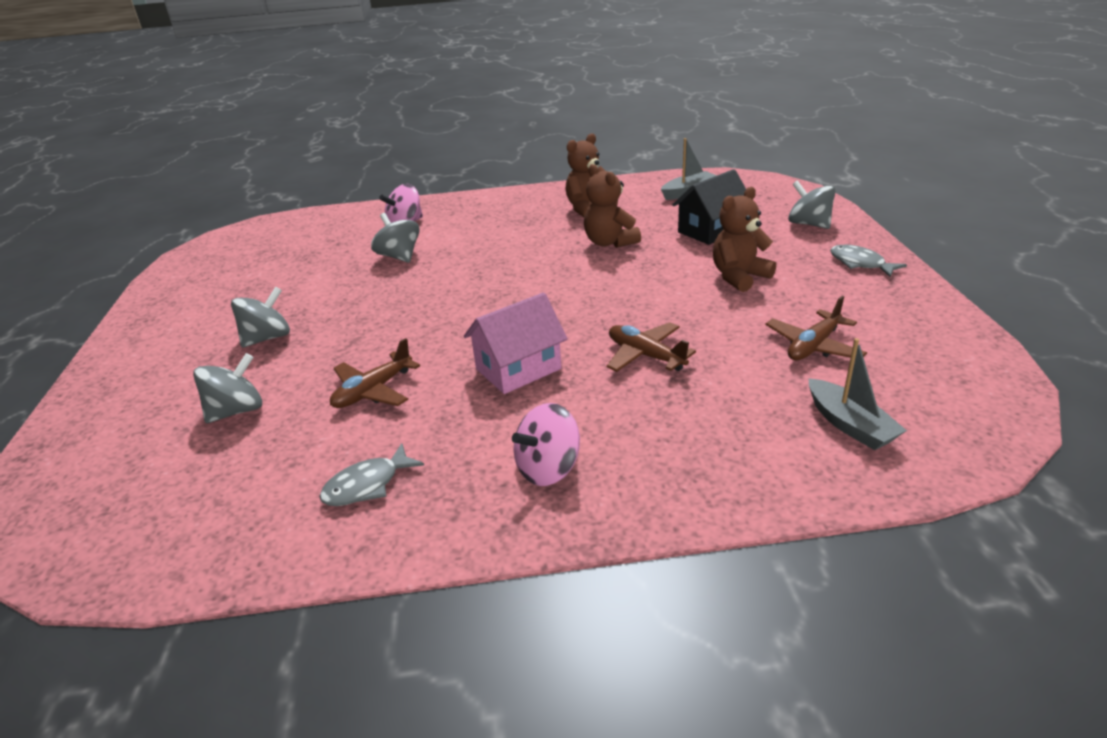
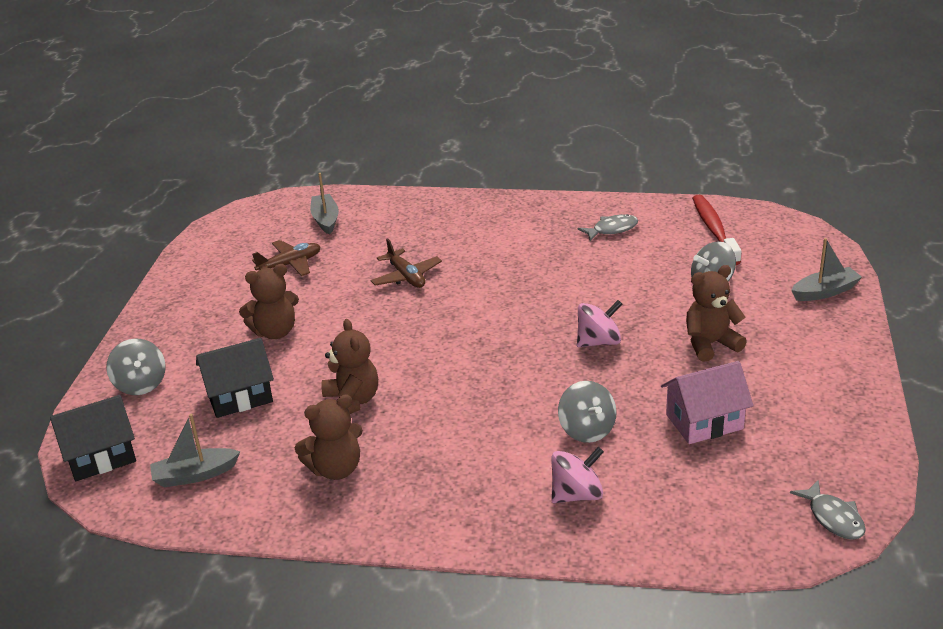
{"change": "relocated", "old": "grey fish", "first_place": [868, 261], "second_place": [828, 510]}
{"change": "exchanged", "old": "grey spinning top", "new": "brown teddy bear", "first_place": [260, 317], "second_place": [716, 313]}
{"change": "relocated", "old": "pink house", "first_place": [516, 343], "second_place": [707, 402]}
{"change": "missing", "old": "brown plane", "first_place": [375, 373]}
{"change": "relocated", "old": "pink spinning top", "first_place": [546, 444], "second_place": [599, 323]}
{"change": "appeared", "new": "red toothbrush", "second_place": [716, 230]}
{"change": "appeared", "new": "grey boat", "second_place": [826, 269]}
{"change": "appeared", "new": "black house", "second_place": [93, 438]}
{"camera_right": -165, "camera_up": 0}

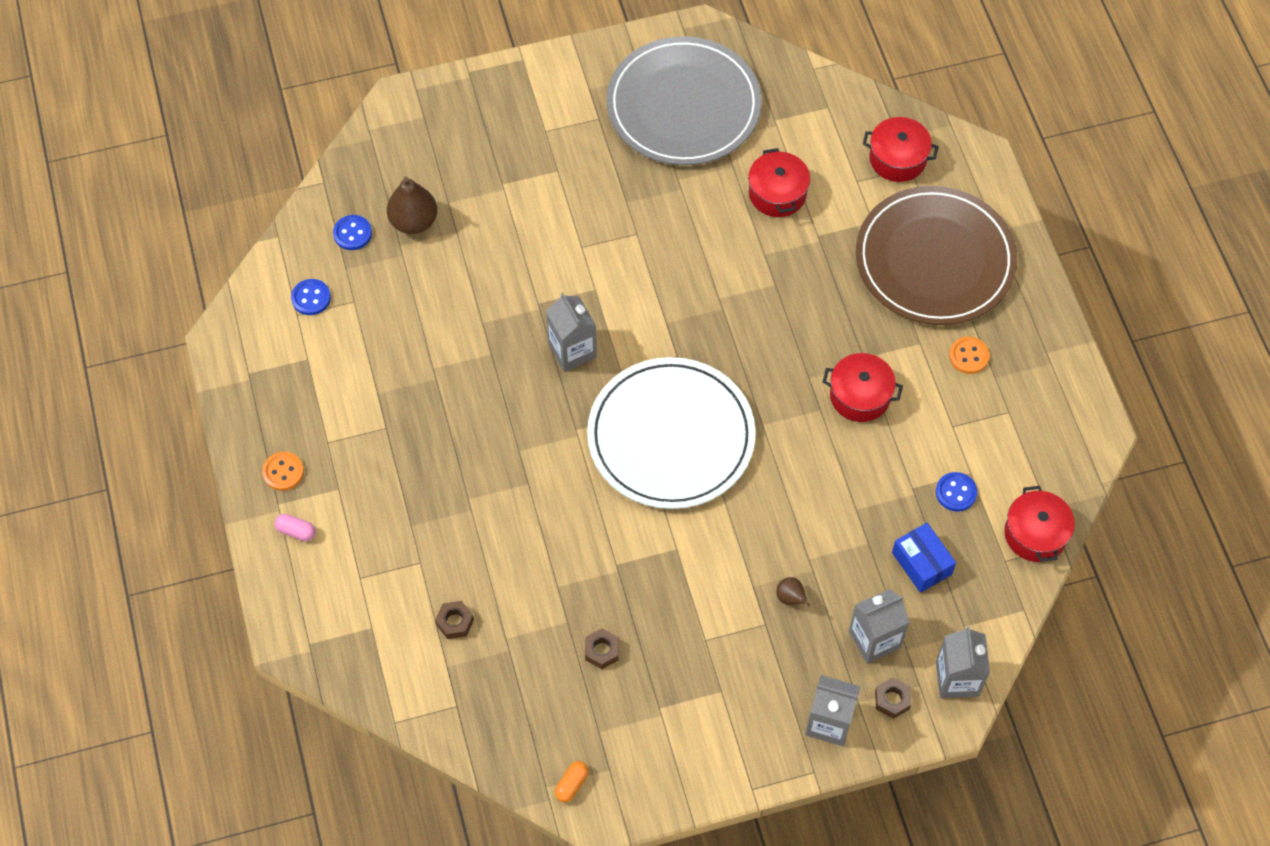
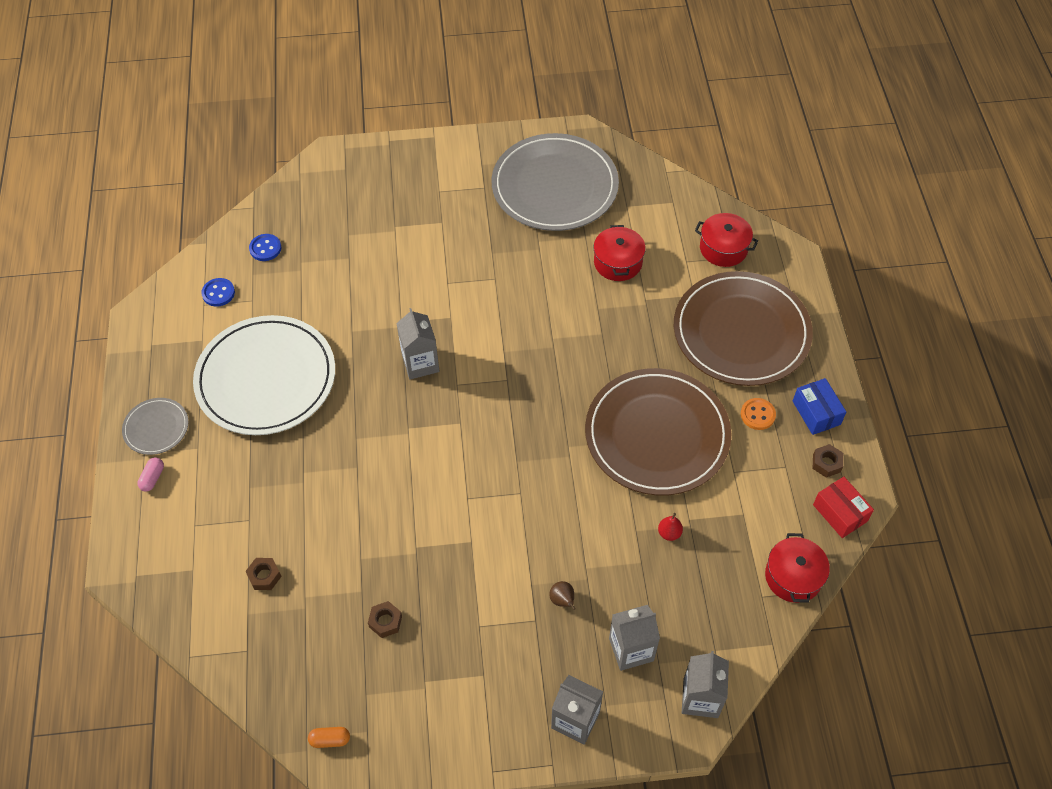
{"change": "missing", "old": "brown pear", "first_place": [412, 205]}
{"change": "exchanged", "old": "red pot", "new": "brown plate", "first_place": [863, 387], "second_place": [658, 432]}
{"change": "relocated", "old": "white plate", "first_place": [671, 433], "second_place": [264, 375]}
{"change": "exchanged", "old": "orange button", "new": "grey plate", "first_place": [283, 471], "second_place": [155, 426]}
{"change": "missing", "old": "blue button", "first_place": [956, 492]}
{"change": "spun", "old": "pink capsule", "first_place": [295, 527], "second_place": [150, 474], "degrees": 75}
{"change": "relocated", "old": "blue box", "first_place": [924, 558], "second_place": [819, 406]}
{"change": "relocated", "old": "brown nut", "first_place": [893, 698], "second_place": [828, 461]}
{"change": "spun", "old": "orange capsule", "first_place": [572, 782], "second_place": [329, 737], "degrees": 45}
{"change": "appeared", "new": "red box", "second_place": [843, 507]}
{"change": "appeared", "new": "red pear", "second_place": [670, 527]}
{"camera_right": 10, "camera_up": -5}

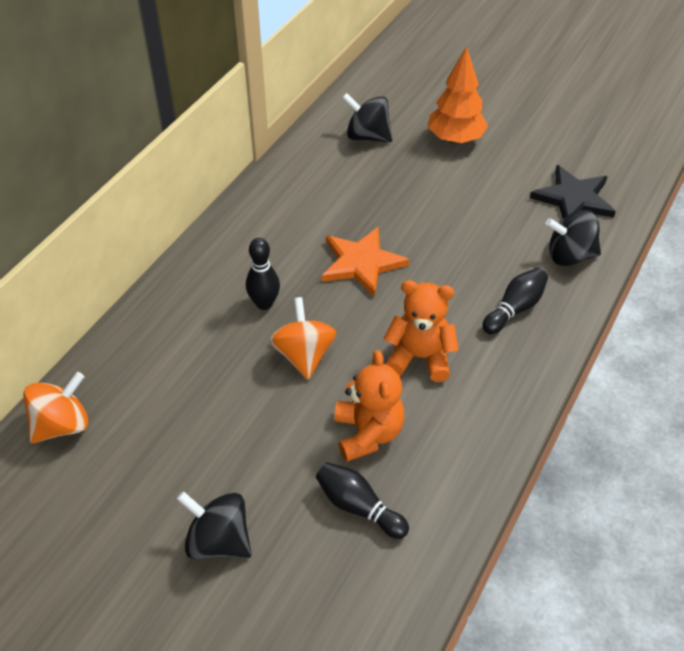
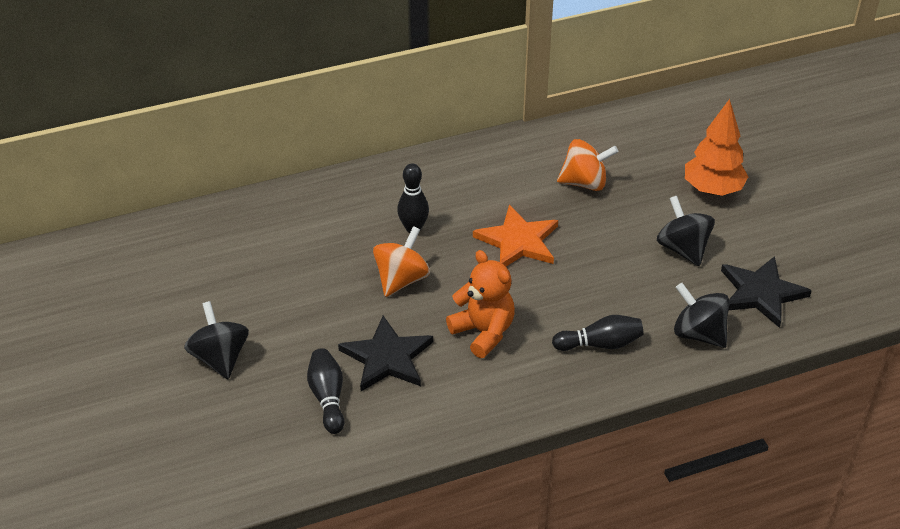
{"change": "relocated", "old": "black spinning top", "first_place": [367, 117], "second_place": [686, 231]}
{"change": "exchanged", "old": "orange teddy bear", "new": "black star", "first_place": [370, 406], "second_place": [385, 353]}
{"change": "relocated", "old": "orange spinning top", "first_place": [56, 408], "second_place": [587, 165]}
{"camera_right": 40, "camera_up": -5}

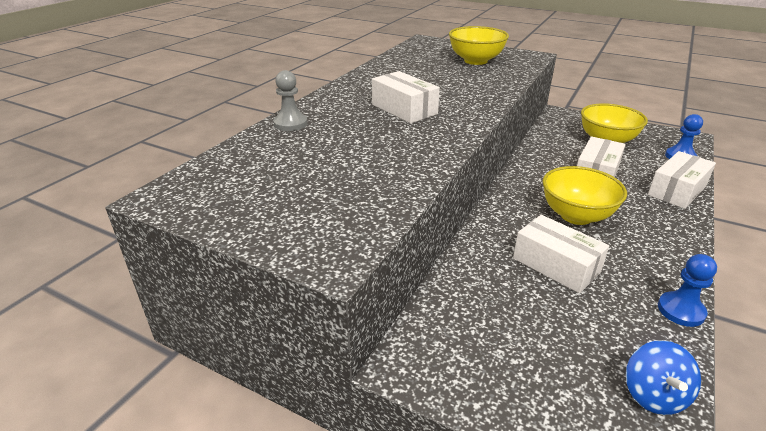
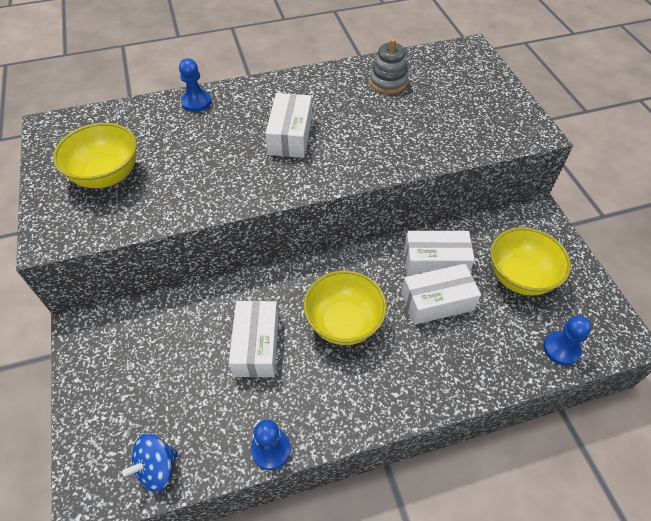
{"change": "relocated", "old": "yellow bowl", "first_place": [479, 45], "second_place": [95, 155]}
{"change": "colour", "old": "grey pawn", "new": "blue pawn", "first_place": [290, 100], "second_place": [195, 85]}
{"change": "relocated", "old": "white box", "first_place": [682, 180], "second_place": [439, 253]}
{"change": "appeared", "new": "grey stacking toy", "second_place": [389, 66]}
{"camera_right": 45, "camera_up": 20}

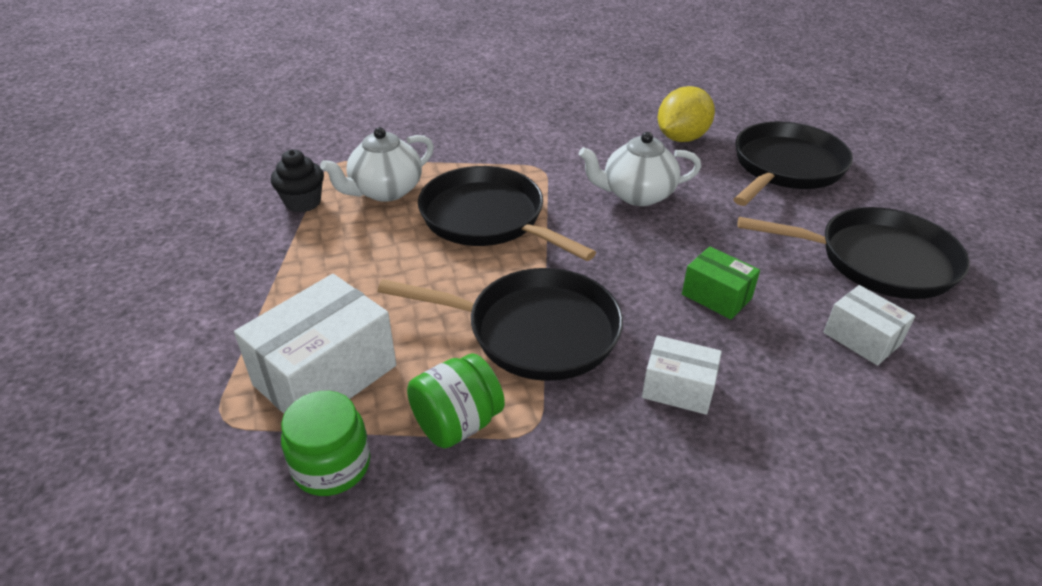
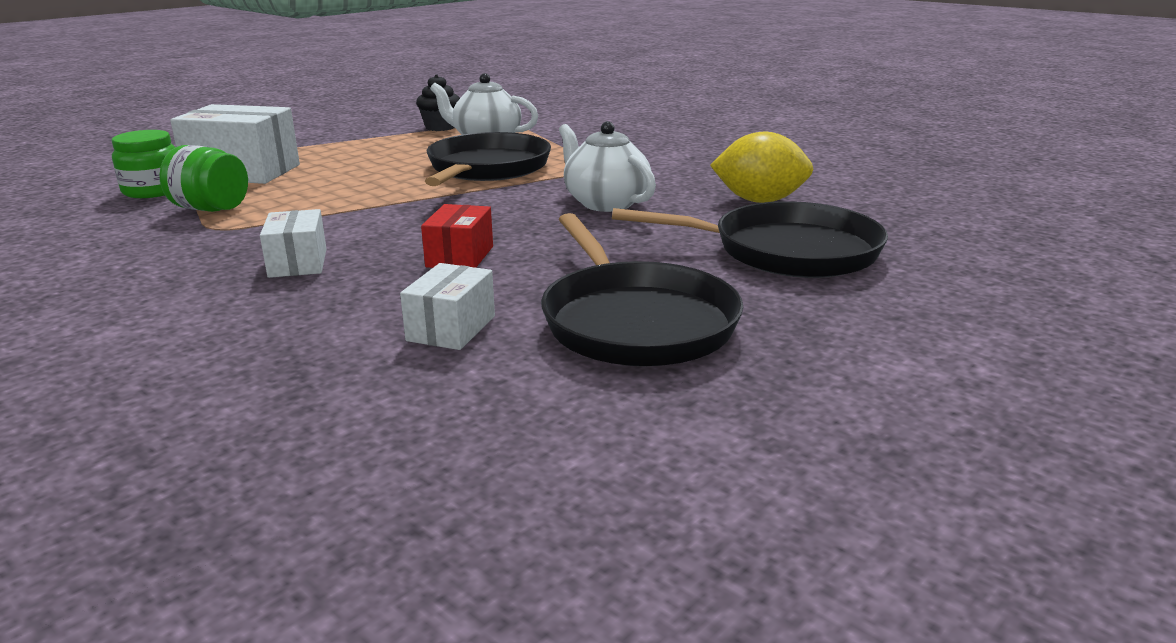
{"change": "colour", "old": "green box", "new": "red box", "first_place": [721, 282], "second_place": [457, 236]}
{"change": "missing", "old": "black pan", "first_place": [500, 324]}
{"camera_right": 60, "camera_up": -15}

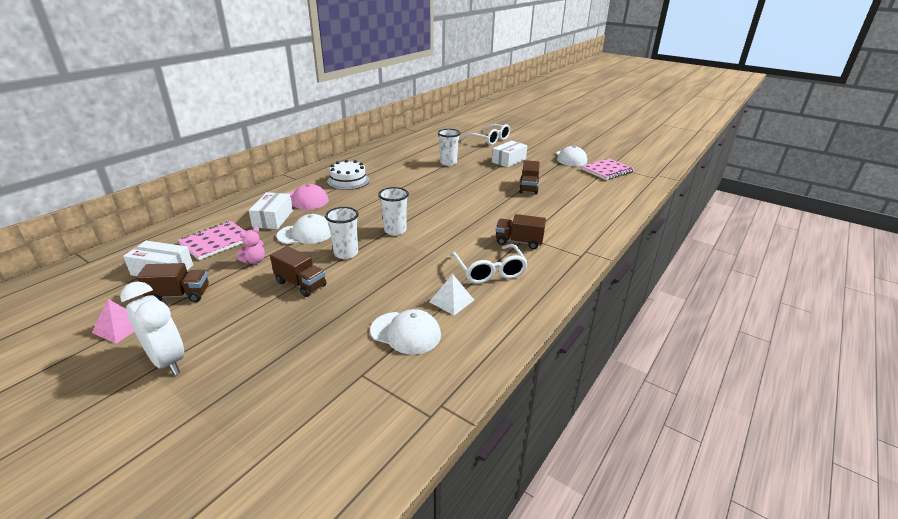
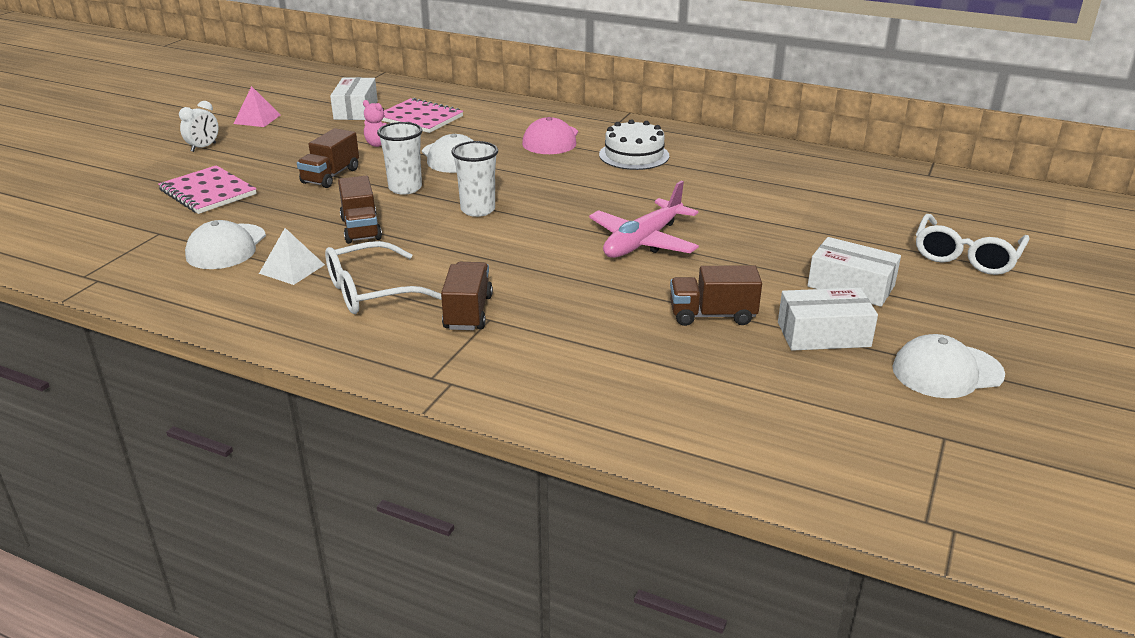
{"change": "missing", "old": "white cup", "first_place": [449, 147]}
{"change": "relocated", "old": "pink notebook", "first_place": [608, 169], "second_place": [207, 189]}
{"change": "relocated", "old": "white box", "first_place": [271, 210], "second_place": [828, 319]}
{"change": "relocated", "old": "brown truck", "first_place": [172, 282], "second_place": [360, 210]}
{"change": "size", "old": "white clock", "first_place": [152, 328], "second_place": [199, 126], "factor": 0.57}
{"change": "appeared", "new": "pink plane", "second_place": [644, 219]}
{"camera_right": 80, "camera_up": 0}

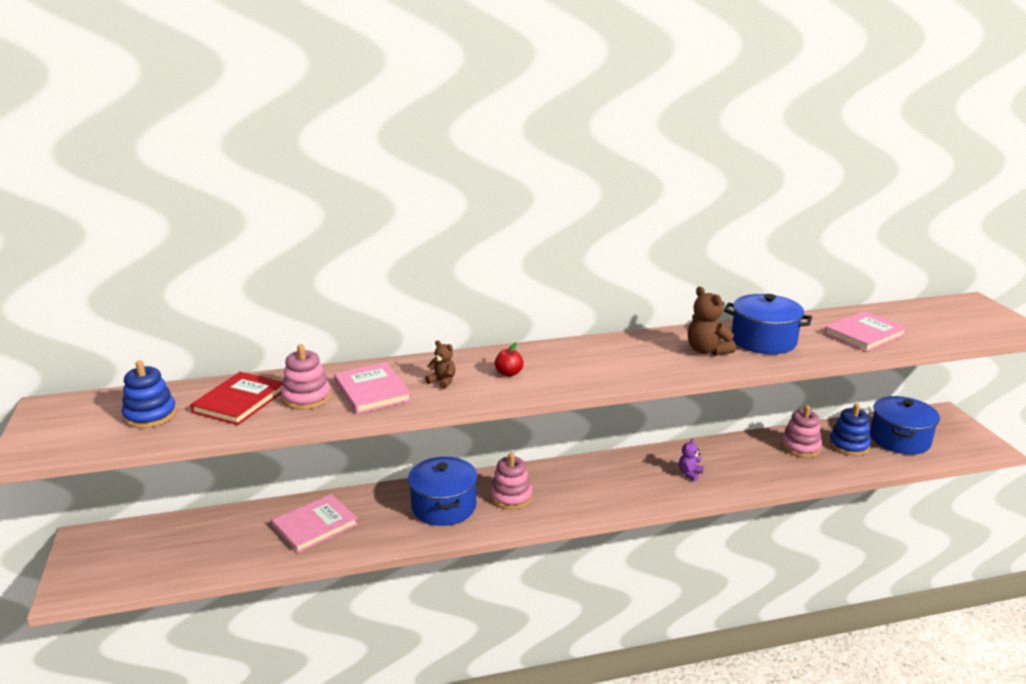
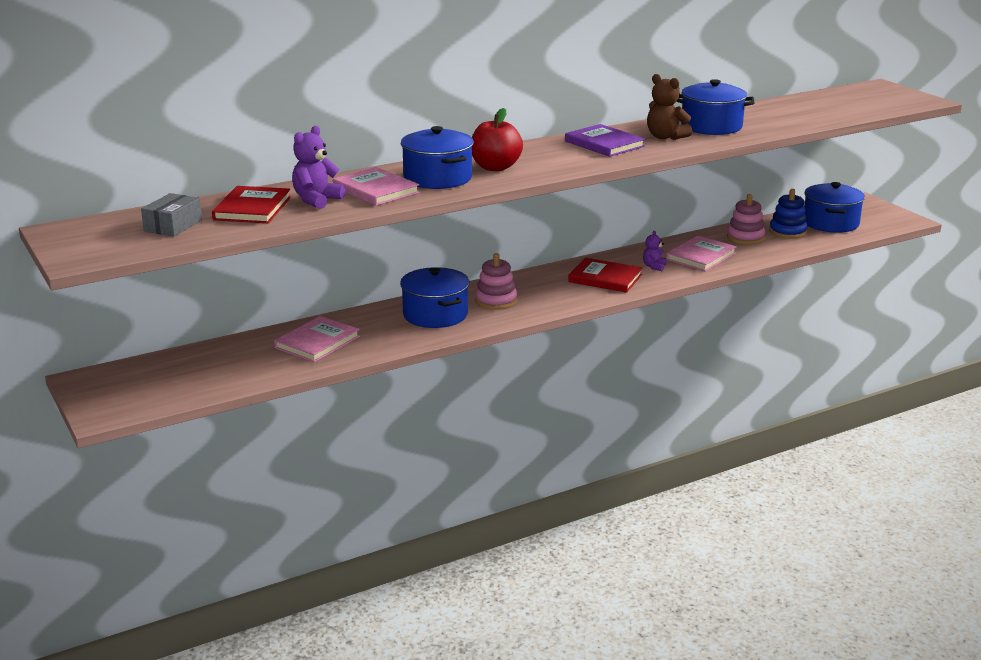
{"change": "relocated", "old": "pink book", "first_place": [865, 331], "second_place": [701, 253]}
{"change": "exchanged", "old": "brown teddy bear", "new": "blue pot", "first_place": [440, 364], "second_place": [437, 157]}
{"change": "size", "old": "red apple", "first_place": [509, 359], "second_place": [497, 139], "factor": 1.9}
{"change": "exchanged", "old": "pink stacking toy", "new": "purple teddy bear", "first_place": [306, 377], "second_place": [319, 167]}
{"change": "exchanged", "old": "blue stacking toy", "new": "grey box", "first_place": [149, 394], "second_place": [171, 215]}
{"change": "appeared", "new": "purple book", "second_place": [605, 140]}
{"change": "appeared", "new": "red book", "second_place": [605, 275]}
{"camera_right": -15, "camera_up": 0}

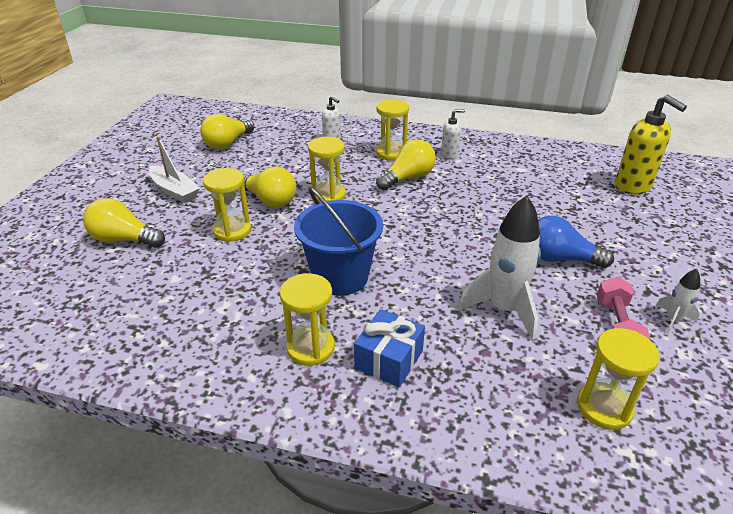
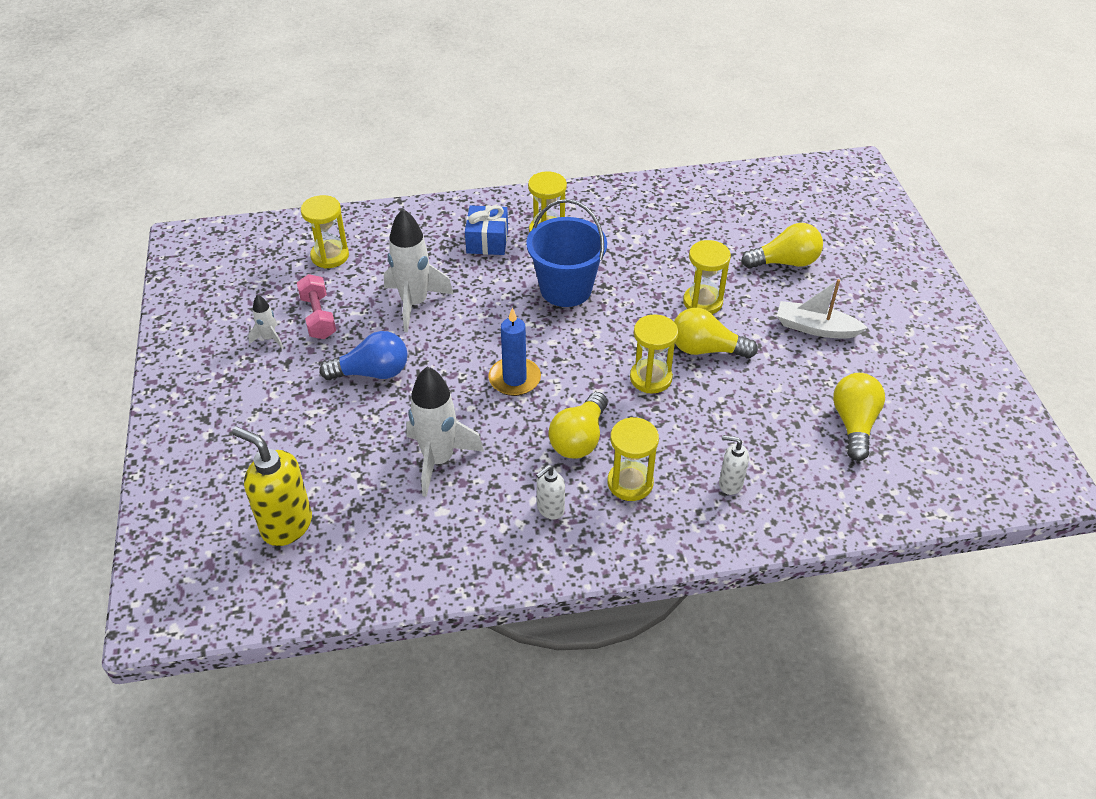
{"change": "appeared", "new": "blue candle", "second_place": [514, 352]}
{"change": "appeared", "new": "white rocket", "second_place": [445, 431]}
{"camera_right": 155, "camera_up": 10}

